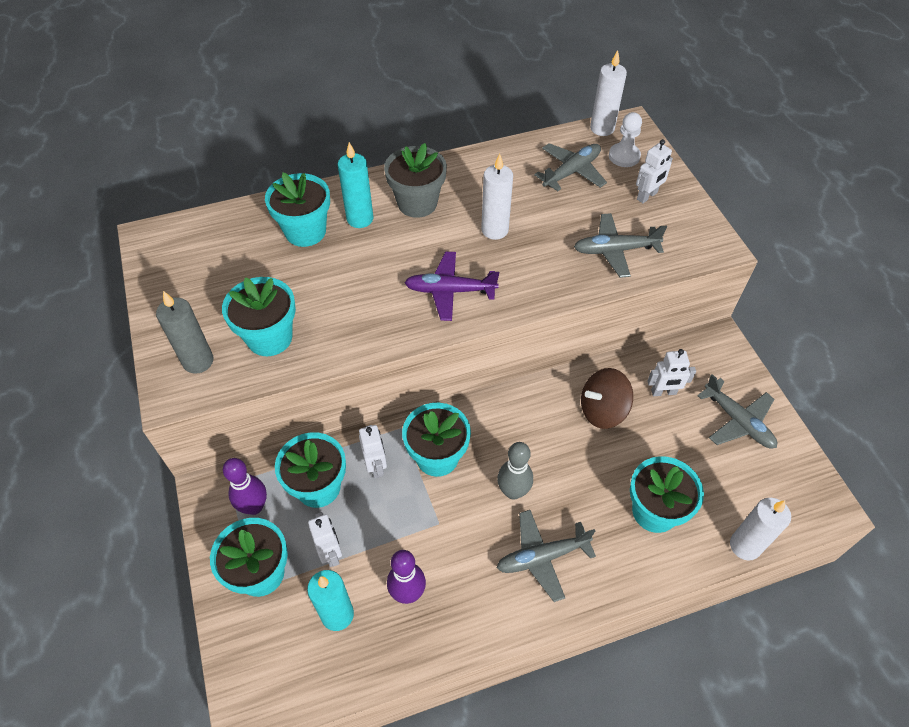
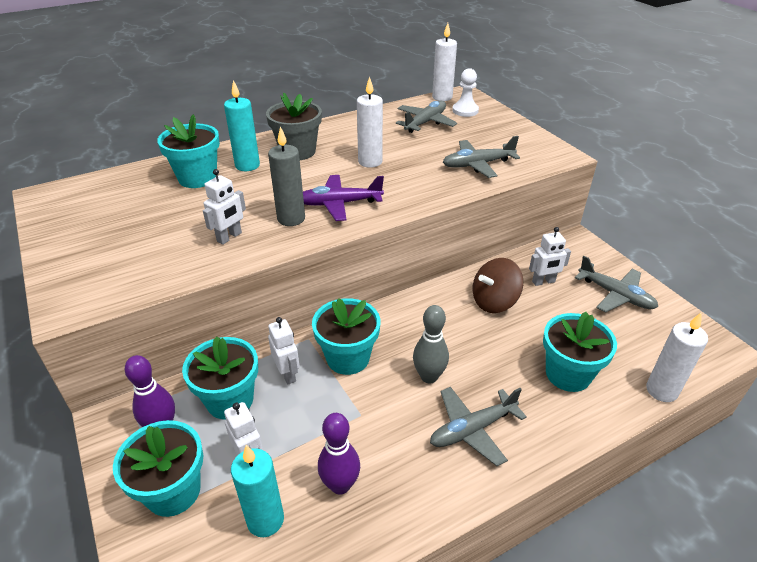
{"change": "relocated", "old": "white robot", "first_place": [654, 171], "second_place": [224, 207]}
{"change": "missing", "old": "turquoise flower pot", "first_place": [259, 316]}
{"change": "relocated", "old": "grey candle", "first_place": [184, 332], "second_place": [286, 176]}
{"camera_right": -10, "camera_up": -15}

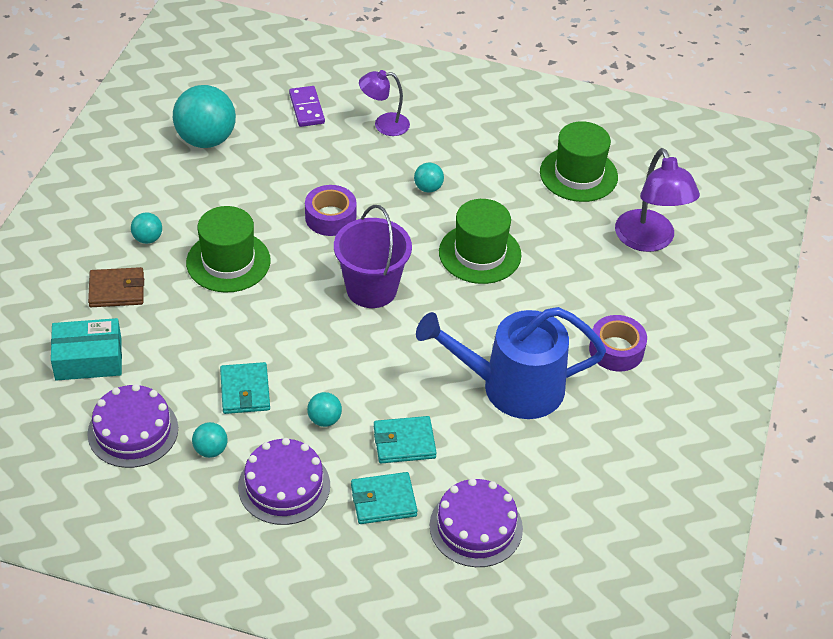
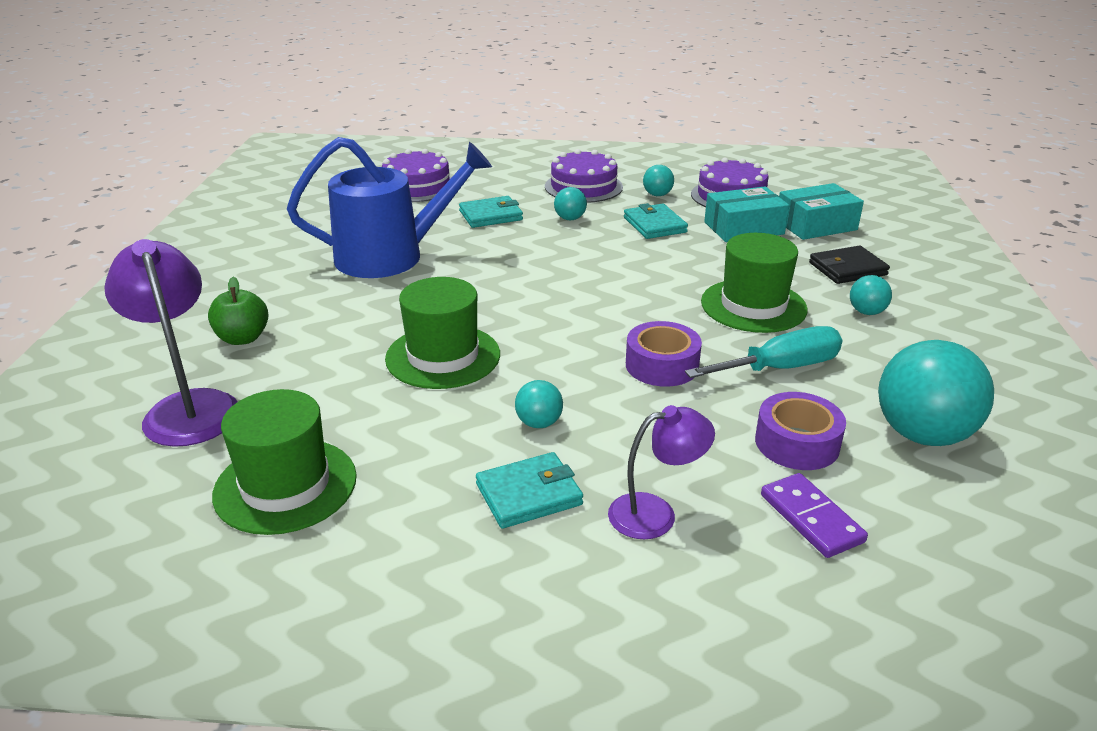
{"change": "missing", "old": "purple bucket", "first_place": [373, 256]}
{"change": "colour", "old": "brown wallet", "new": "black wallet", "first_place": [116, 287], "second_place": [849, 265]}
{"change": "relocated", "old": "purple tape", "first_place": [618, 343], "second_place": [800, 431]}
{"change": "relocated", "old": "turquoise wallet", "first_place": [384, 498], "second_place": [529, 490]}
{"change": "appeared", "new": "turquoise box", "second_place": [746, 214]}
{"change": "appeared", "new": "green apple", "second_place": [238, 311]}
{"change": "appeared", "new": "turquoise screwdriver", "second_place": [763, 352]}
{"camera_right": 170, "camera_up": -15}

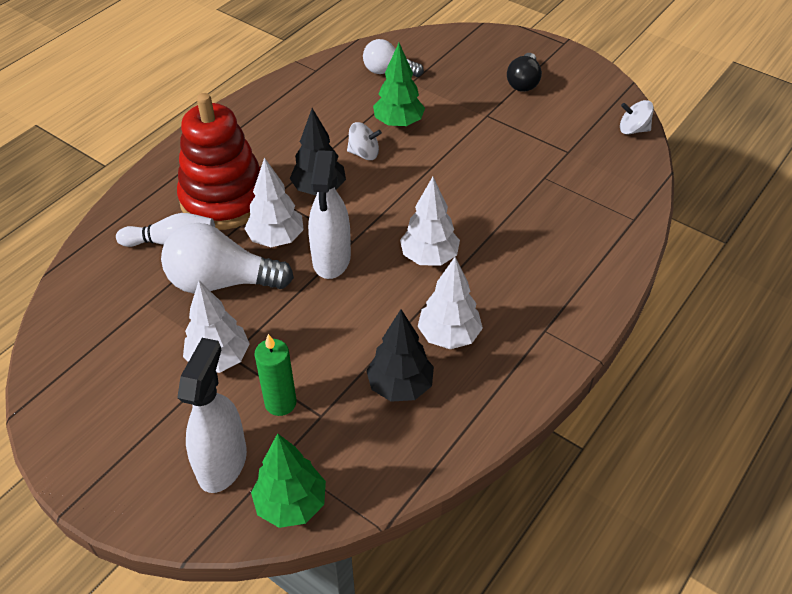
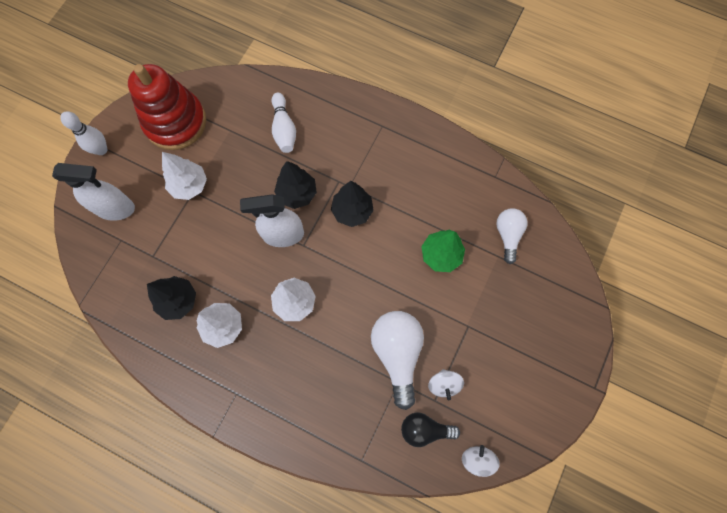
{"change": "relocated", "old": "black light bulb", "first_place": [524, 72], "second_place": [430, 430]}
{"change": "relocated", "old": "red stacking toy", "first_place": [219, 161], "second_place": [167, 107]}
{"change": "relocated", "old": "white spinning top", "first_place": [364, 141], "second_place": [446, 384]}
{"change": "colour", "old": "white tree", "new": "black tree", "first_place": [274, 202], "second_place": [295, 185]}
{"change": "relocated", "old": "white light bulb", "first_place": [227, 258], "second_place": [397, 360]}
{"change": "missing", "old": "green candle", "first_place": [275, 375]}
{"change": "missing", "old": "green tree", "first_place": [288, 480]}
{"change": "appeared", "new": "white bowling pin", "second_place": [83, 133]}
{"camera_right": 80, "camera_up": 25}

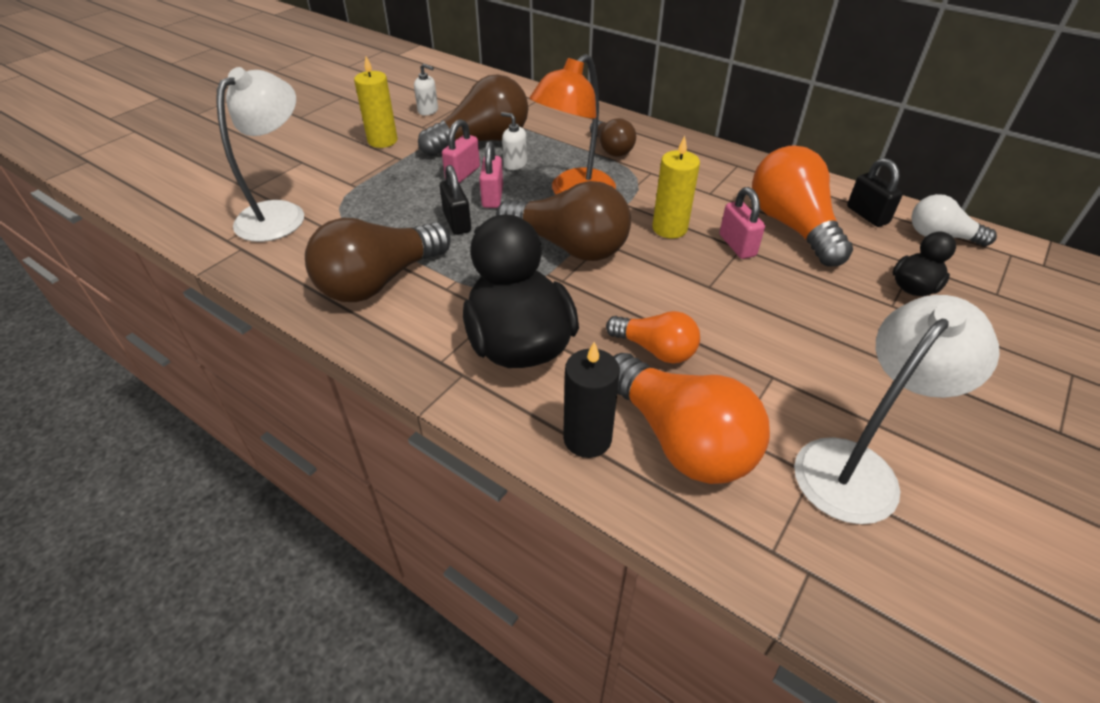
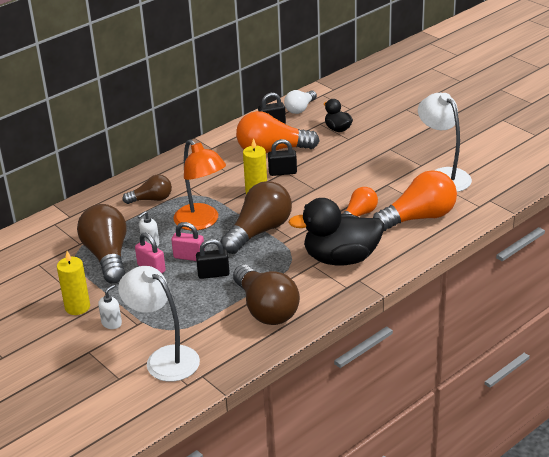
{"change": "relocated", "old": "white soap dispenser", "first_place": [426, 90], "second_place": [110, 307]}
{"change": "colour", "old": "pink padlock", "new": "black padlock", "first_place": [742, 223], "second_place": [282, 157]}
{"change": "missing", "old": "black candle", "first_place": [591, 400]}
{"camera_right": -75, "camera_up": -10}

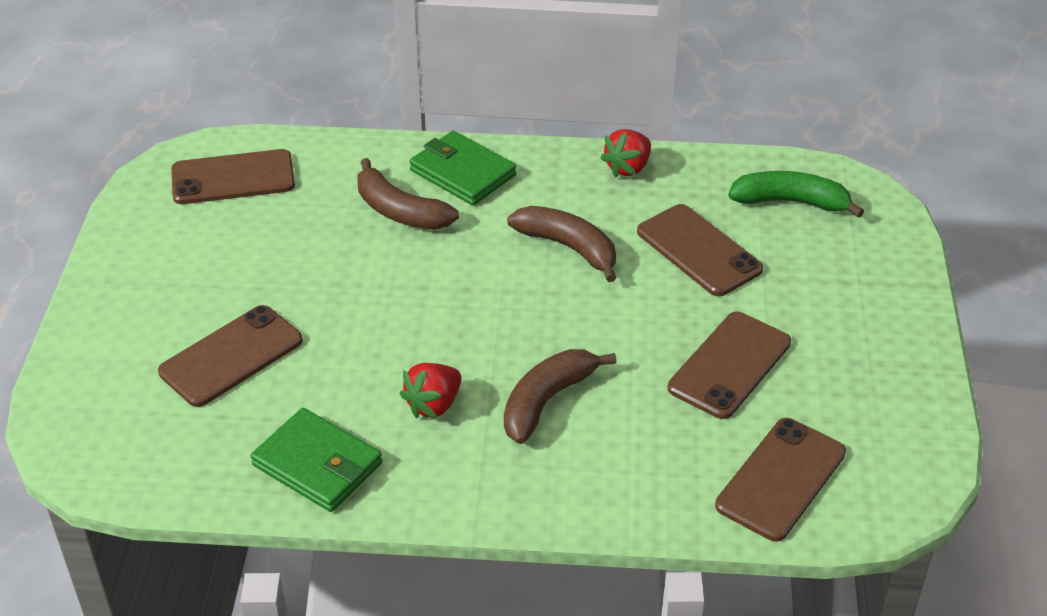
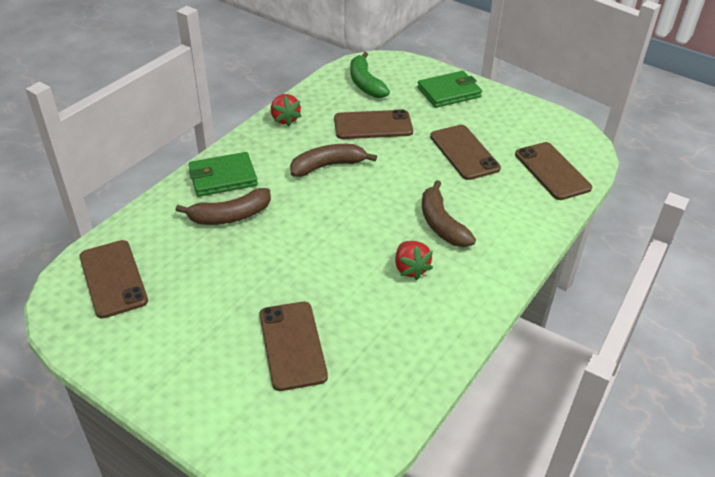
{"change": "spun", "old": "brown phone", "first_place": [233, 176], "second_place": [113, 279], "degrees": -45}
{"change": "spun", "old": "green banana", "first_place": [796, 194], "second_place": [370, 75], "degrees": -60}
{"change": "relocated", "old": "green wallet", "first_place": [316, 460], "second_place": [449, 89]}
{"camera_right": -60, "camera_up": 0}

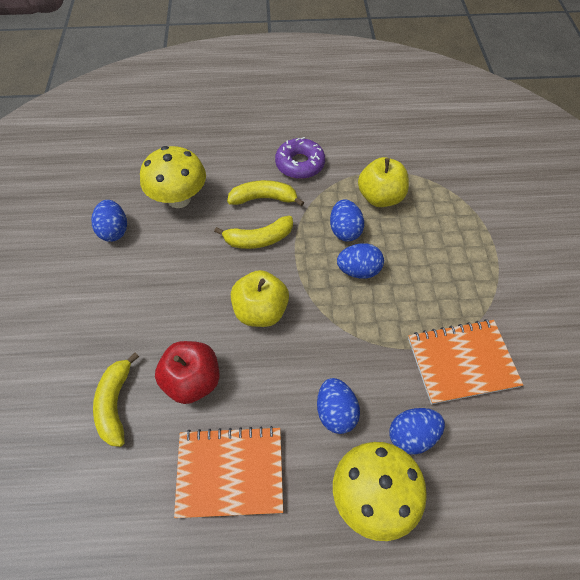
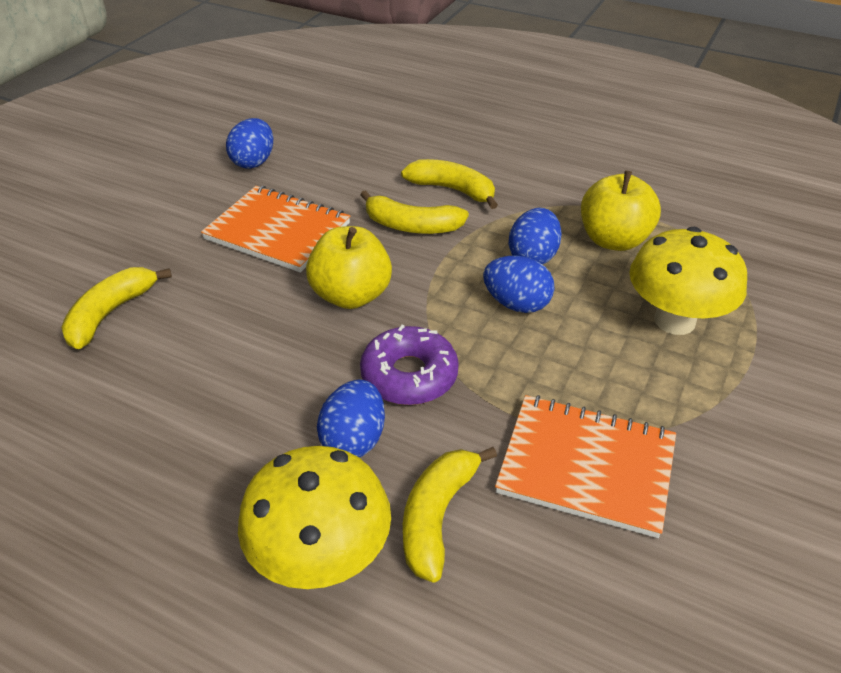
{"change": "relocated", "old": "purple donut", "first_place": [300, 158], "second_place": [409, 365]}
{"change": "relocated", "old": "yellow mushroom", "first_place": [173, 177], "second_place": [688, 281]}
{"change": "missing", "old": "red apple", "first_place": [187, 372]}
{"change": "exchanged", "old": "blue egg", "new": "yellow banana", "first_place": [417, 431], "second_place": [450, 514]}
{"change": "relocated", "old": "orange notebook", "first_place": [228, 472], "second_place": [275, 229]}
{"camera_right": 30, "camera_up": -15}

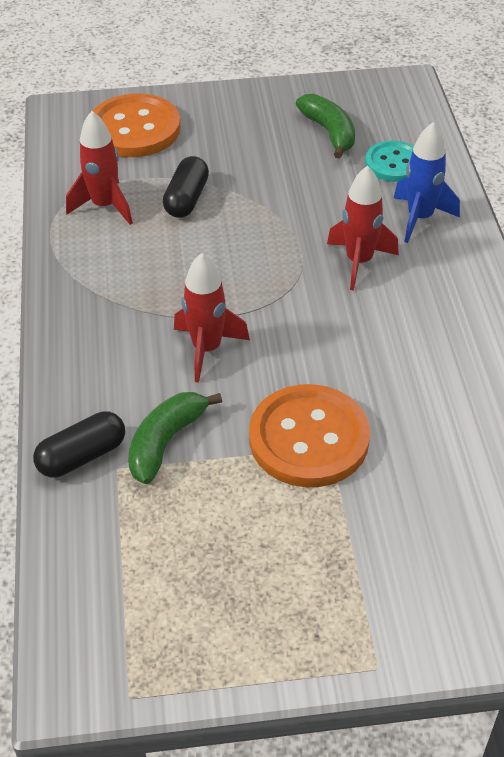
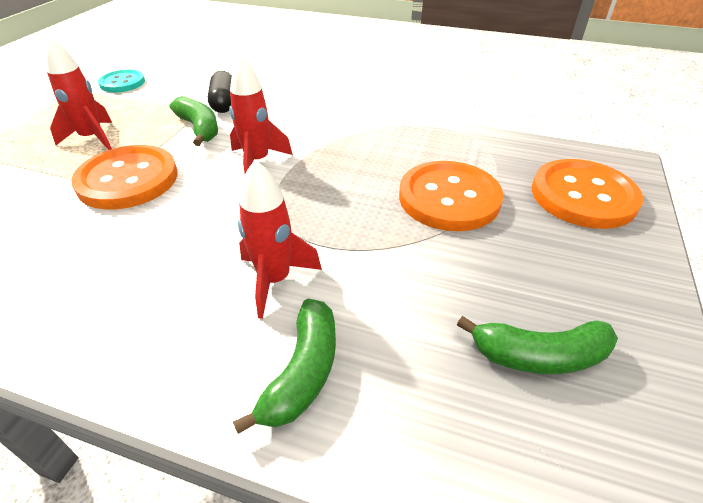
{"change": "relocated", "old": "red rocket", "first_place": [99, 168], "second_place": [78, 93]}
{"change": "exchanged", "old": "blue rocket", "new": "green banana", "first_place": [427, 182], "second_place": [284, 366]}
{"change": "relocated", "old": "turquoise button", "first_place": [389, 161], "second_place": [121, 80]}
{"change": "exchanged", "old": "black capsule", "new": "orange button", "first_place": [186, 187], "second_place": [451, 196]}
{"camera_right": 115, "camera_up": -5}

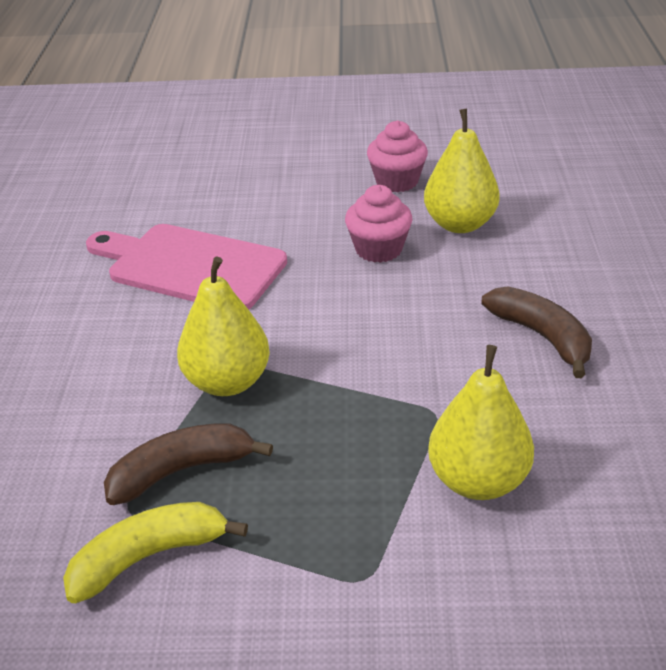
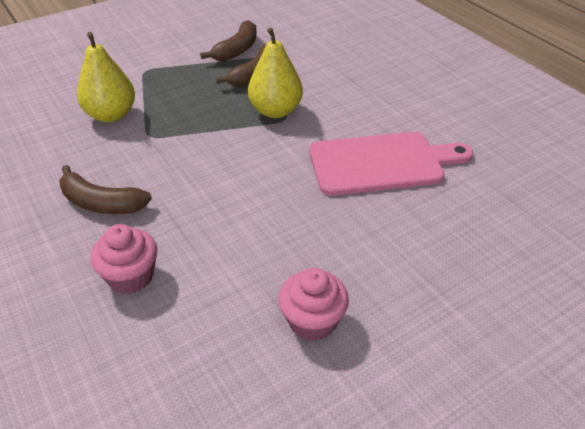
{"change": "missing", "old": "yellow pear", "first_place": [462, 171]}
{"change": "relocated", "old": "pink cupcake", "first_place": [378, 224], "second_place": [123, 259]}
{"change": "colour", "old": "yellow banana", "new": "brown banana", "first_place": [155, 552], "second_place": [228, 40]}
{"camera_right": 145, "camera_up": 5}

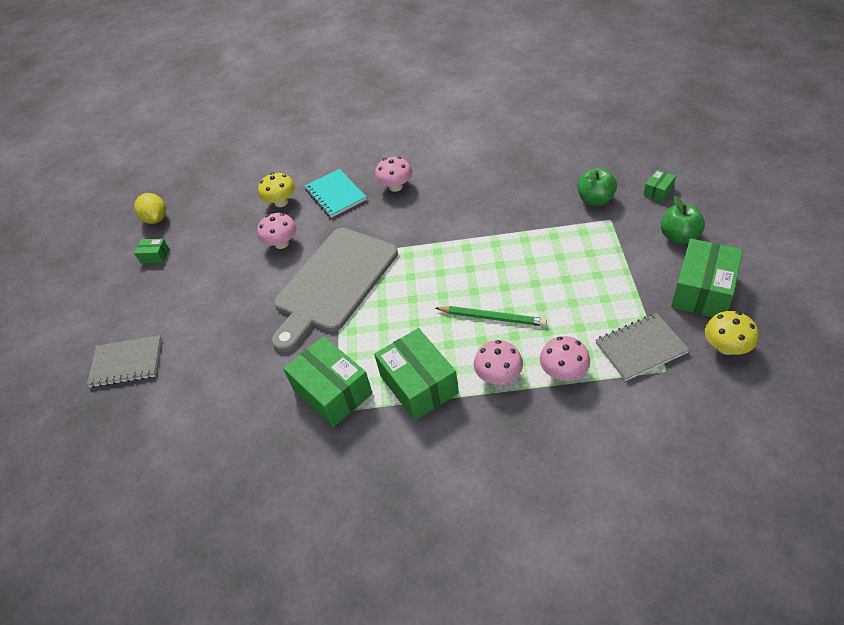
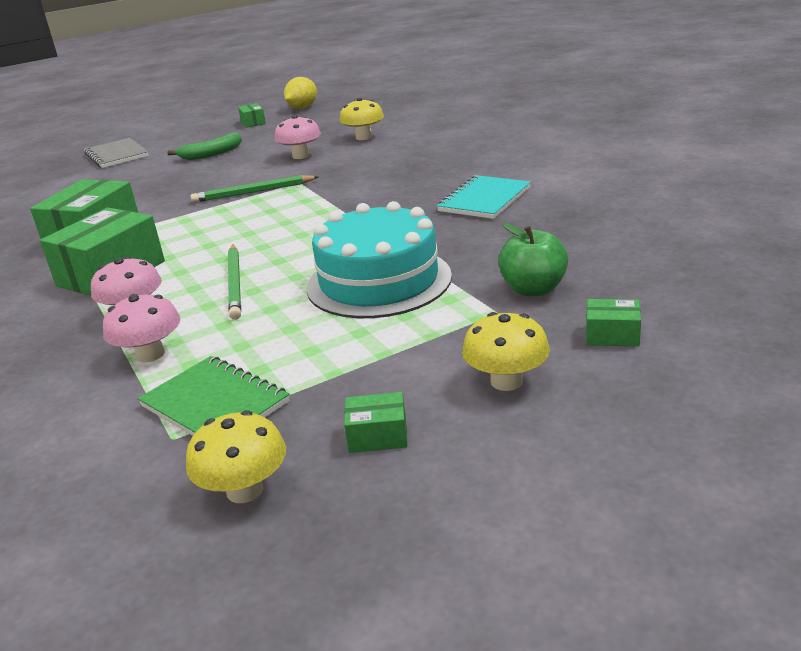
{"change": "missing", "old": "pink mushroom", "first_place": [393, 174]}
{"change": "relocated", "old": "turquoise notebook", "first_place": [336, 193], "second_place": [484, 197]}
{"change": "exchanged", "old": "green apple", "new": "yellow mushroom", "first_place": [683, 220], "second_place": [506, 351]}
{"change": "exchanged", "old": "grey cutting board", "new": "green pencil", "first_place": [334, 290], "second_place": [255, 189]}
{"change": "size", "old": "green box", "first_place": [707, 278], "second_place": [376, 422], "factor": 0.46}
{"change": "colour", "old": "grey notebook", "new": "green notebook", "first_place": [642, 347], "second_place": [214, 396]}
{"change": "appeared", "new": "green banana", "second_place": [204, 146]}
{"change": "appeared", "new": "turquoise cake", "second_place": [379, 259]}
{"camera_right": 60, "camera_up": -20}

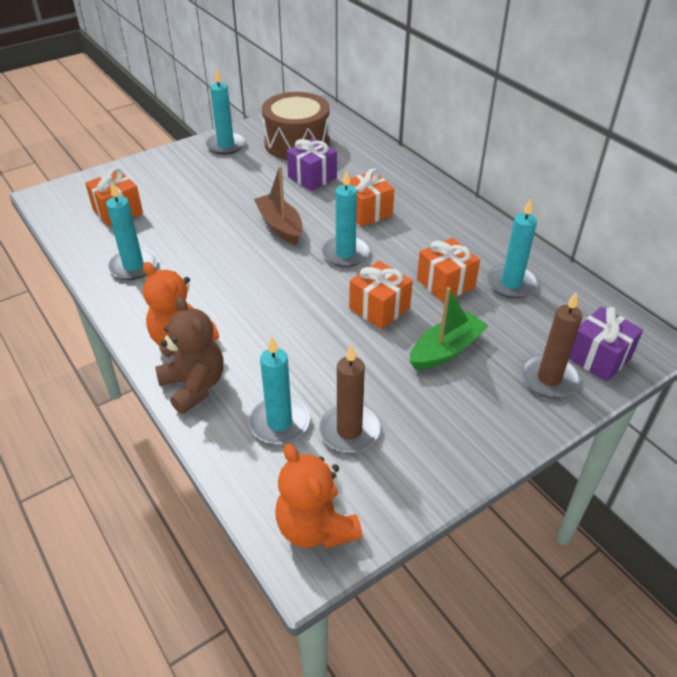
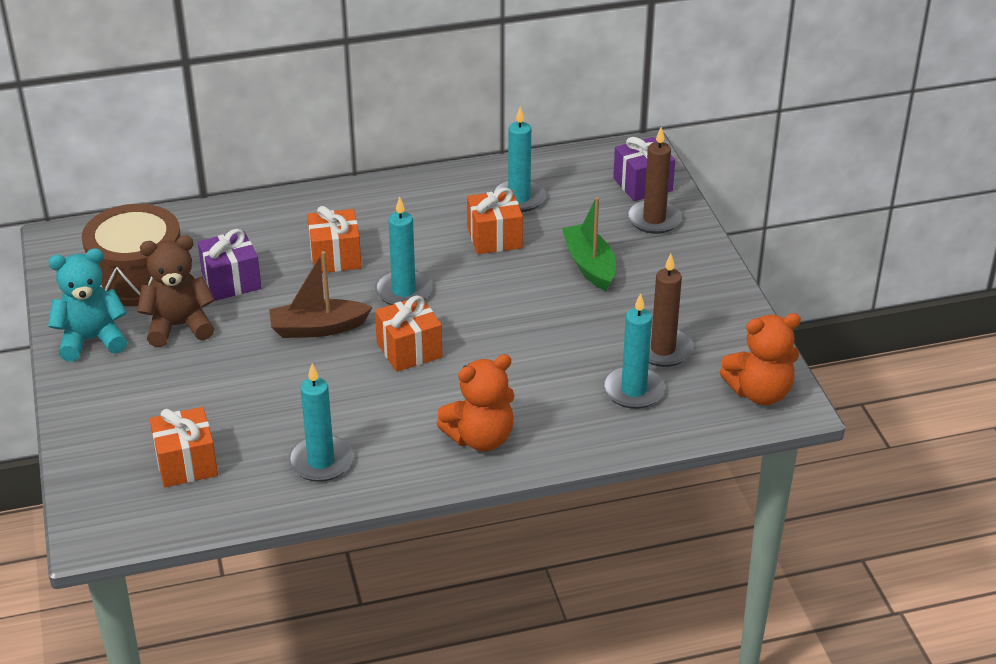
{"change": "exchanged", "old": "turquoise candle", "new": "turquoise teddy bear", "first_place": [226, 111], "second_place": [87, 305]}
{"change": "relocated", "old": "orange gift", "first_place": [381, 295], "second_place": [409, 334]}
{"change": "relocated", "old": "brown teddy bear", "first_place": [189, 355], "second_place": [176, 291]}
{"camera_right": -70, "camera_up": -5}

